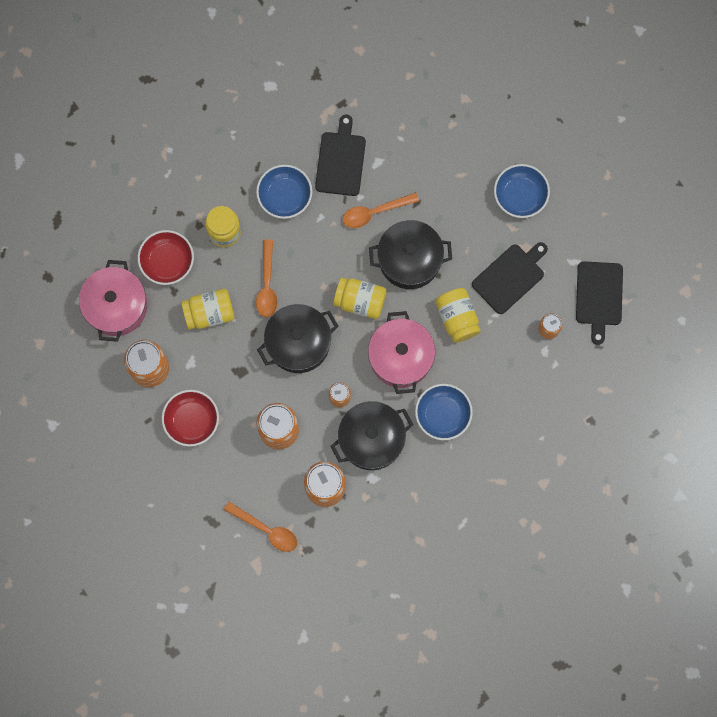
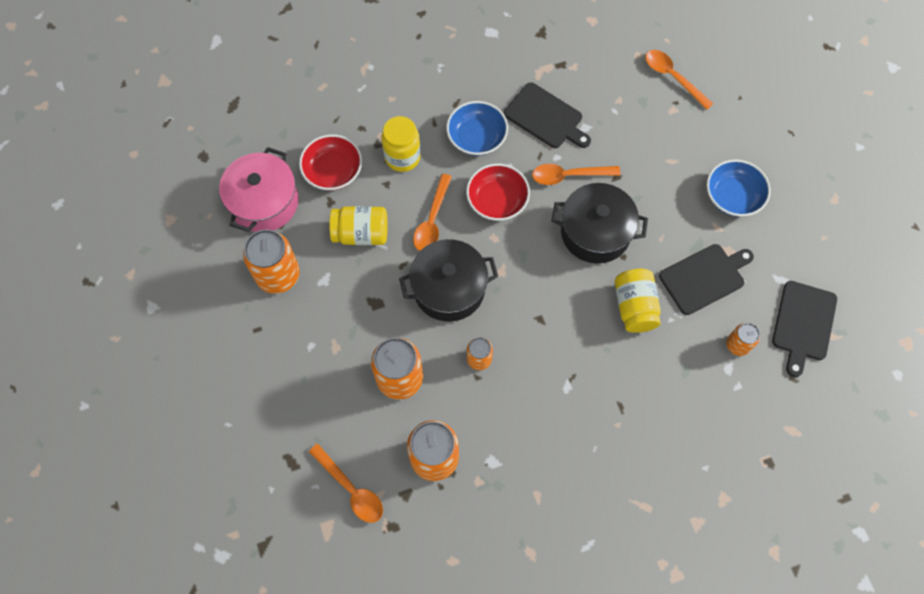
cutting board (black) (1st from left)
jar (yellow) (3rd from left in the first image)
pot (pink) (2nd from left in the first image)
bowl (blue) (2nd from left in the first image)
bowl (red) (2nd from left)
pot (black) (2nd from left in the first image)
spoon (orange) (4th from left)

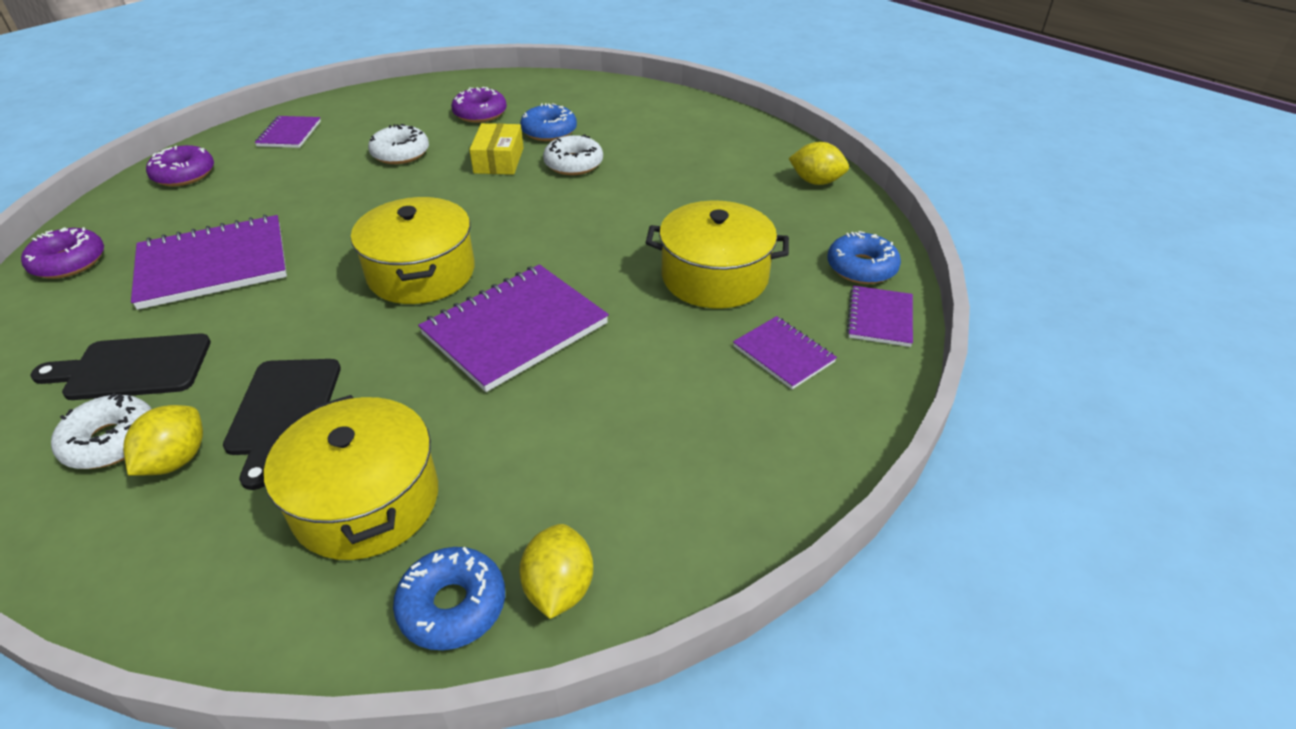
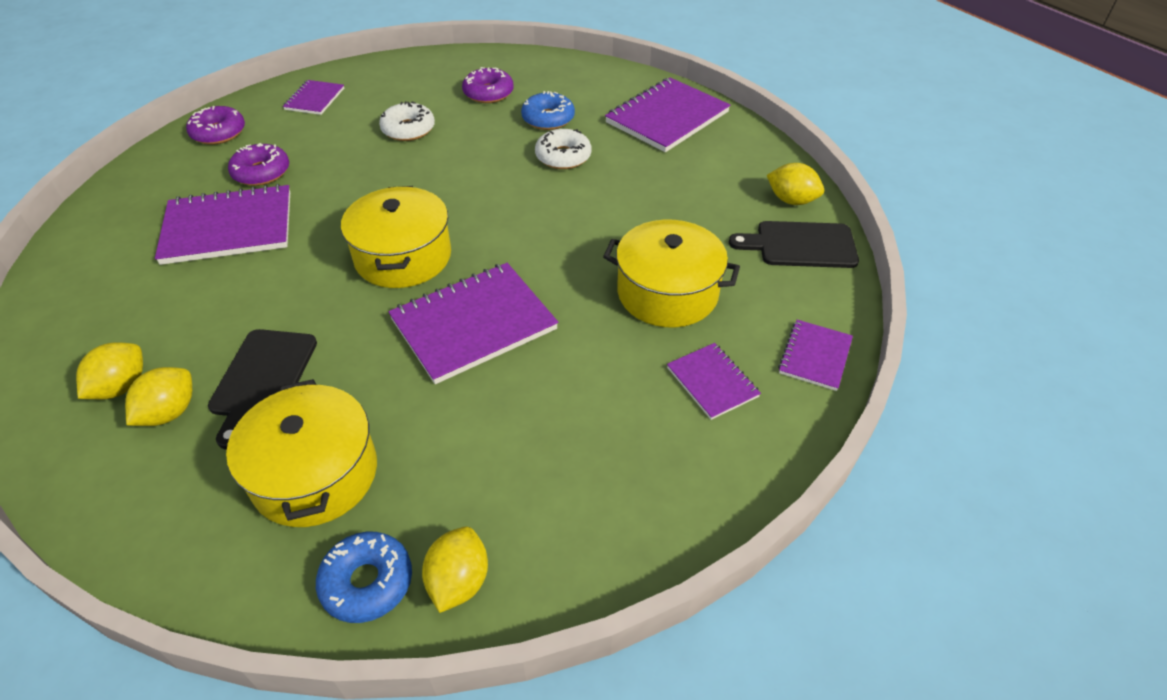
box (yellow)
donut (purple) (2nd from left)
donut (blue) (3rd from left in the first image)
cutting board (black) (2nd from left)
lemon (yellow) (1st from left)
notebook (purple) (4th from left)

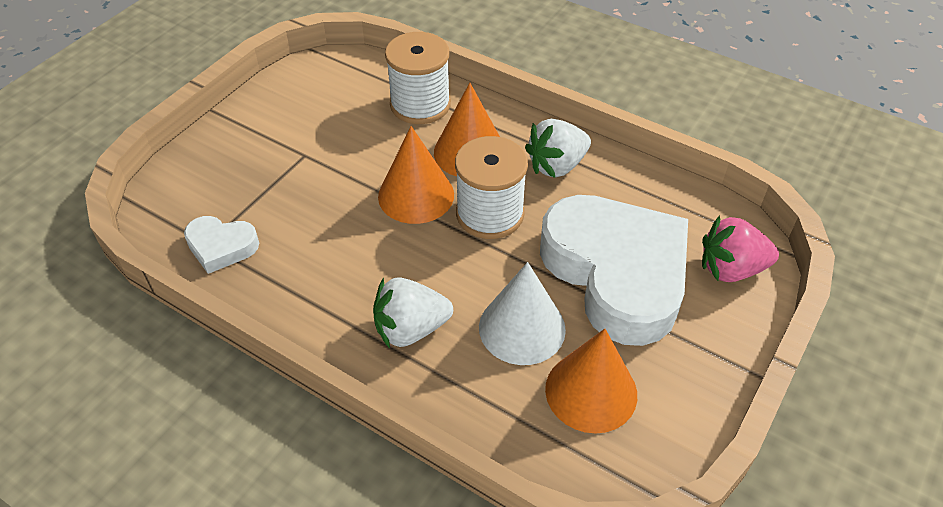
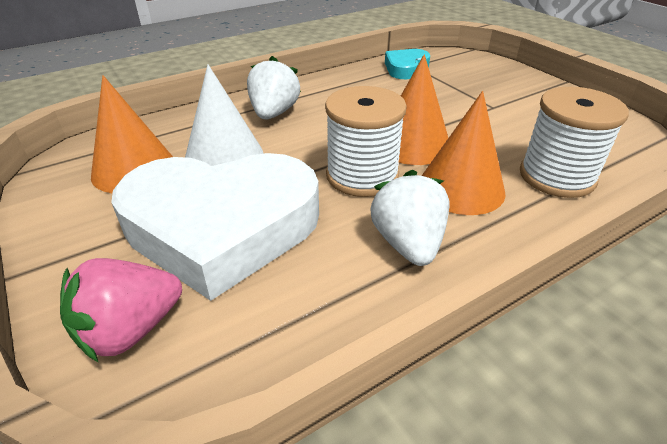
strawberry (pink)
heart (turquoise)

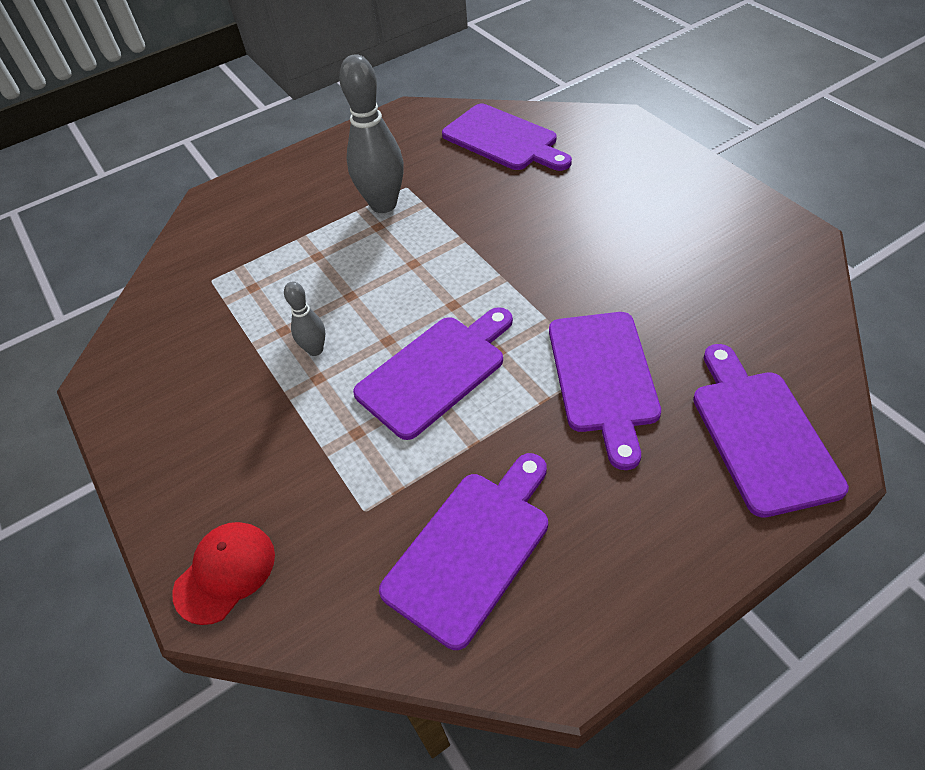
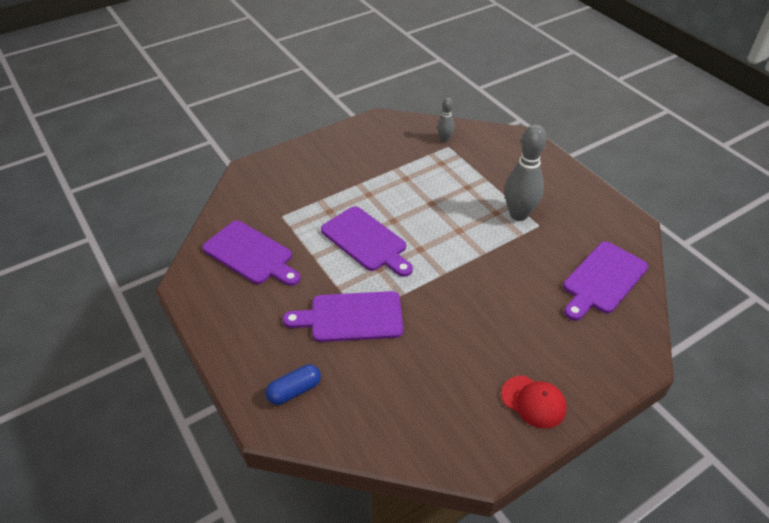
bowling pin (grey) (1st from left)
capsule (blue)
cap (red)

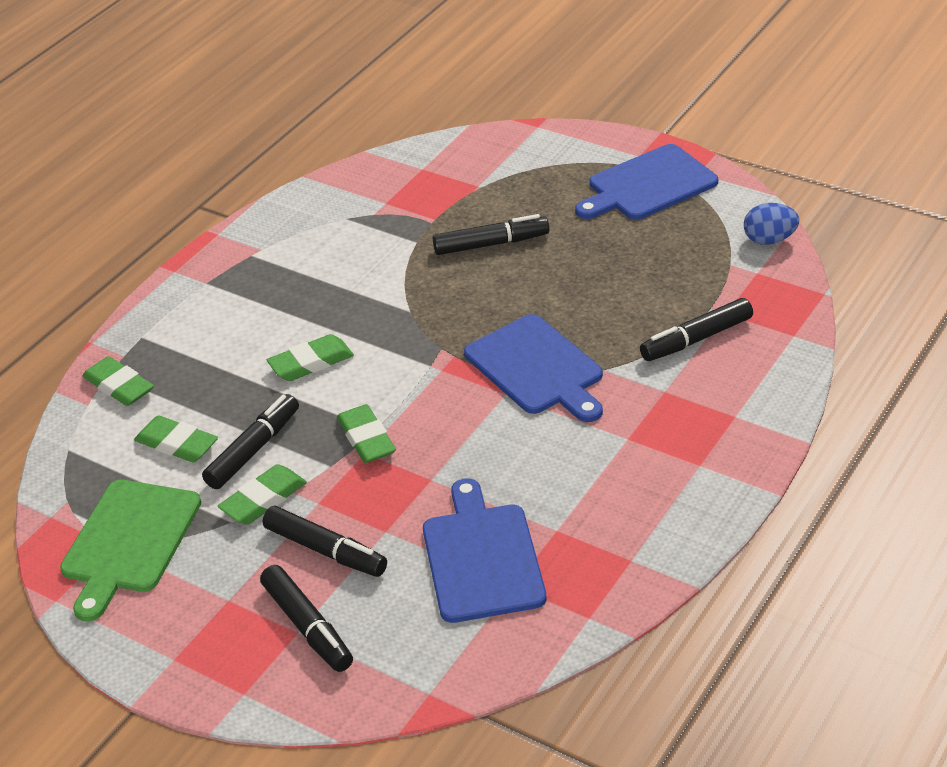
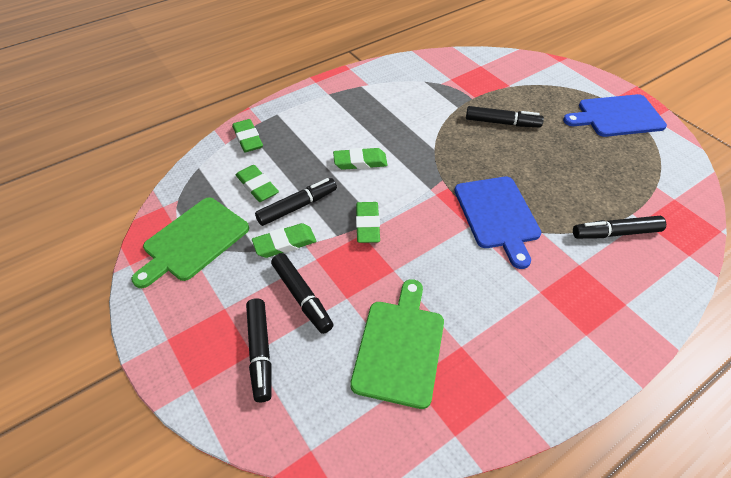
egg (blue)
cutting board (green) (2nd from left)

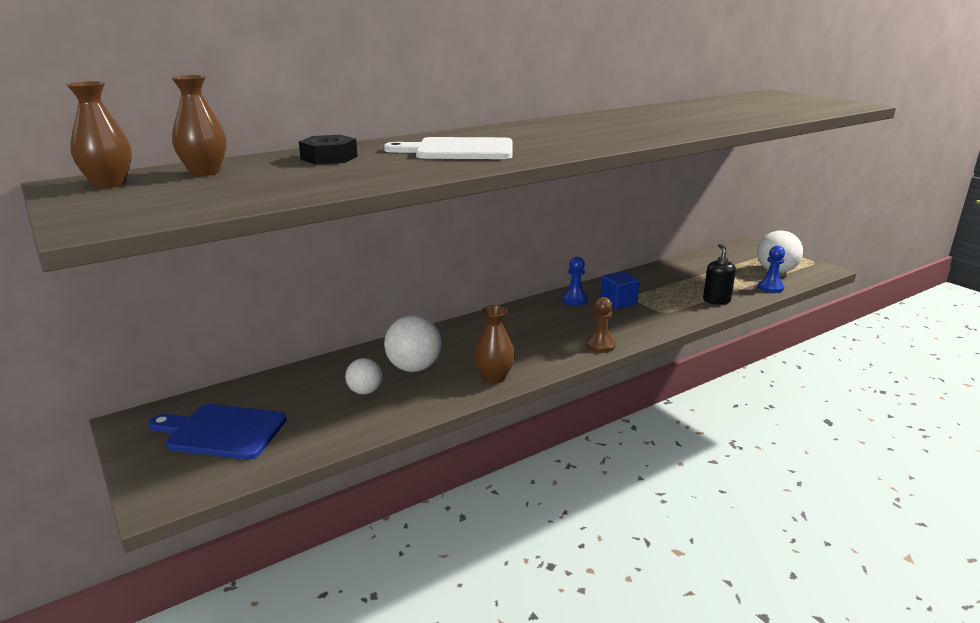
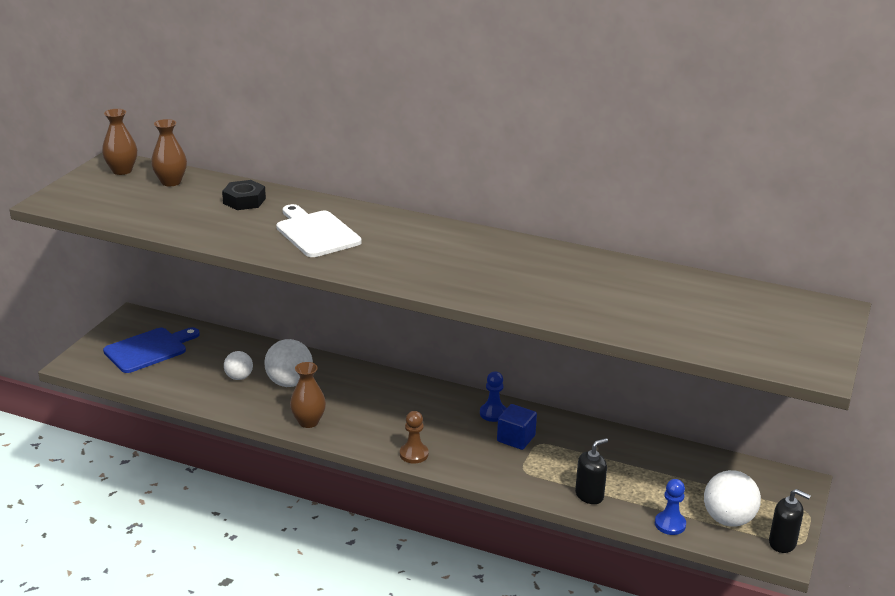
cutting board (blue)
soap dispenser (black) (2nd from left)

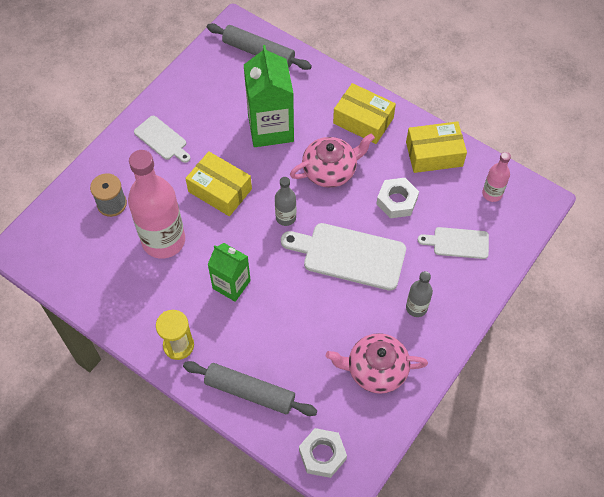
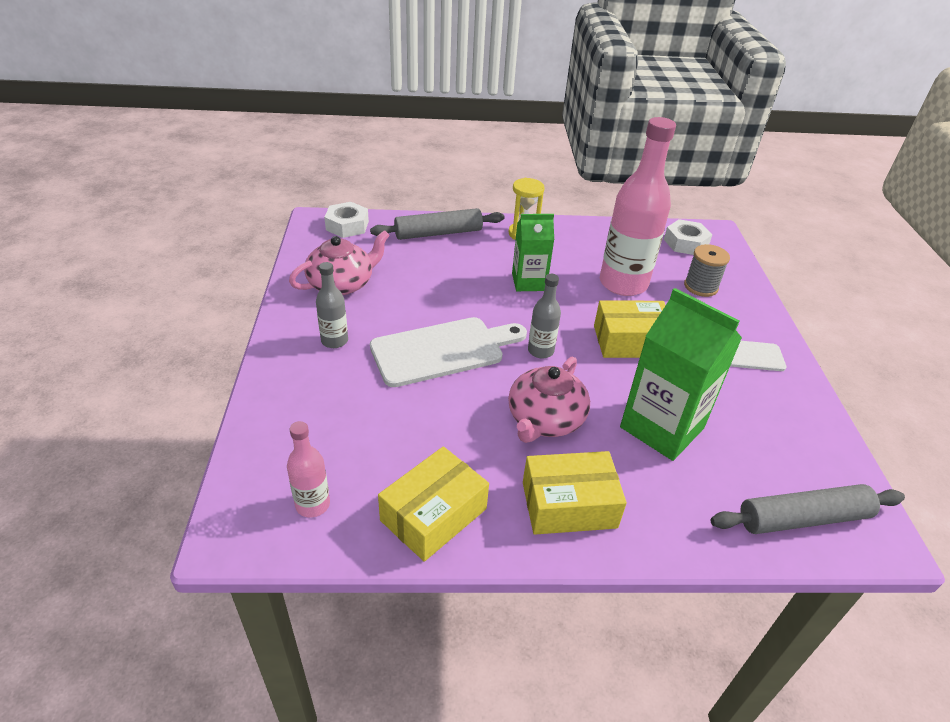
nut (white) (2nd from left)
cutting board (white) (3rd from left in the first image)

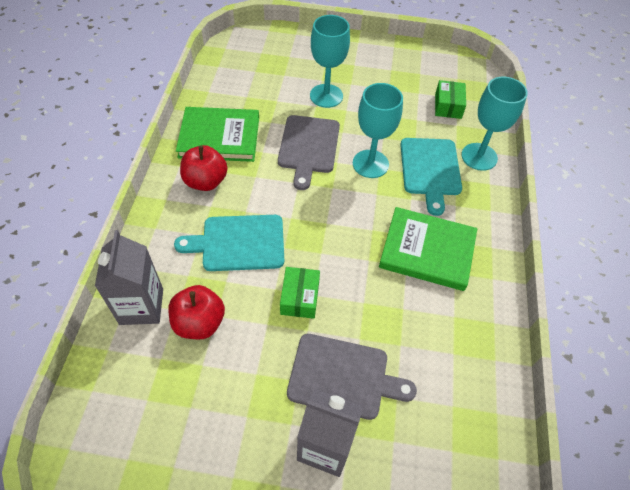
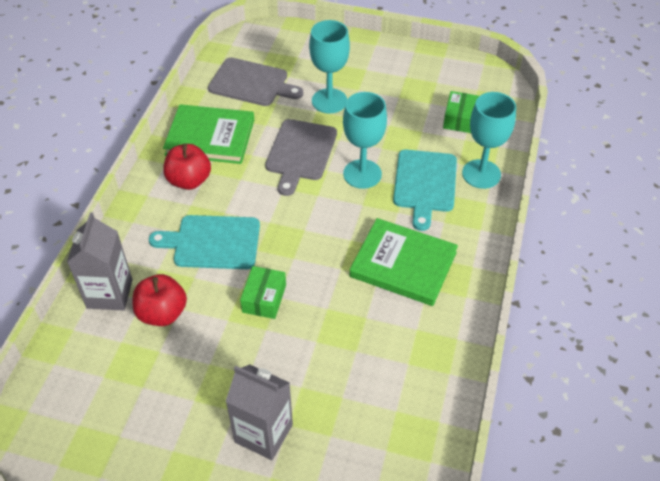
cutting board (grey) (1st from left)

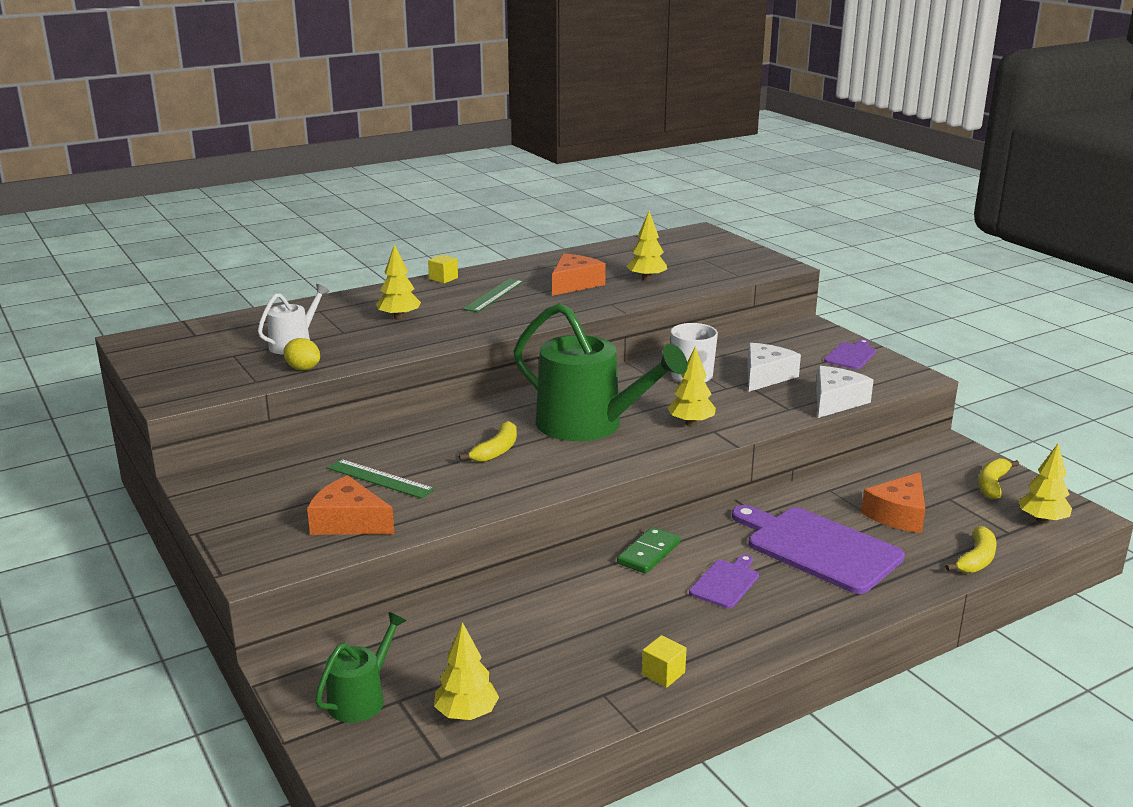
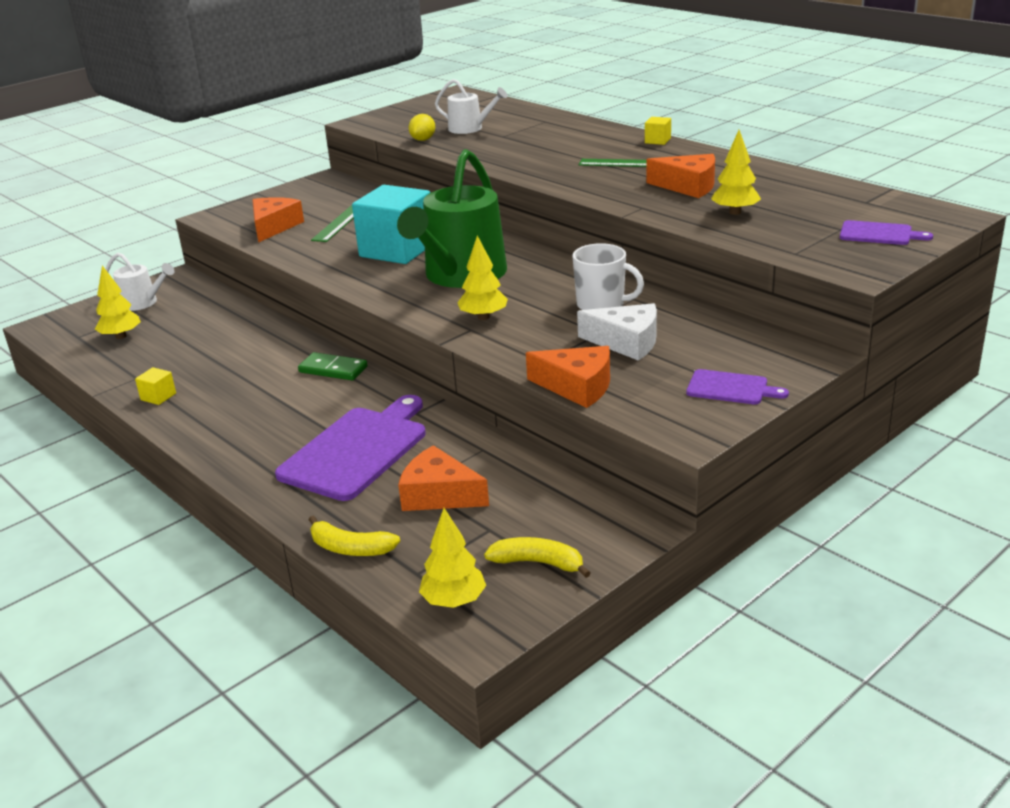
tree (yellow) (1st from left in the first image)
cheese (orange) (3rd from left)
cube (turquoise)
cutting board (purple) (3rd from left)
watering can (white) (1st from left)

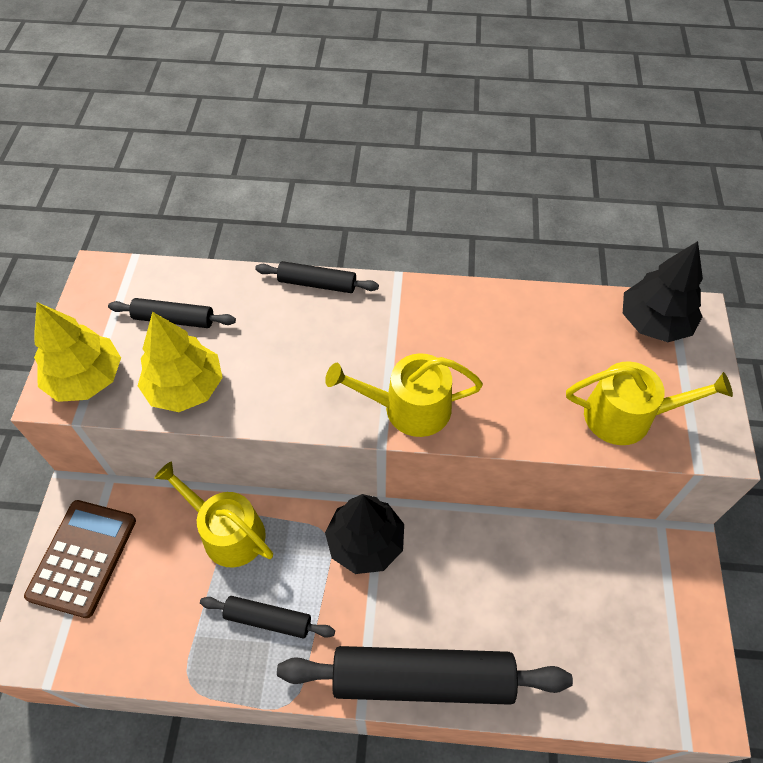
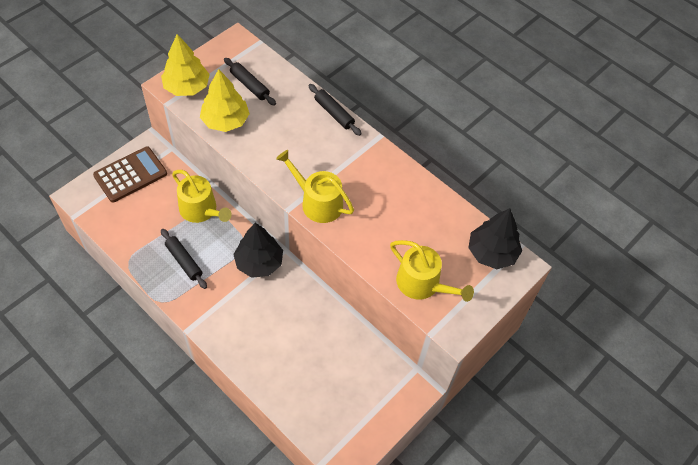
watering can (yellow) (1st from left)
rolling pin (black) (4th from left in the first image)

